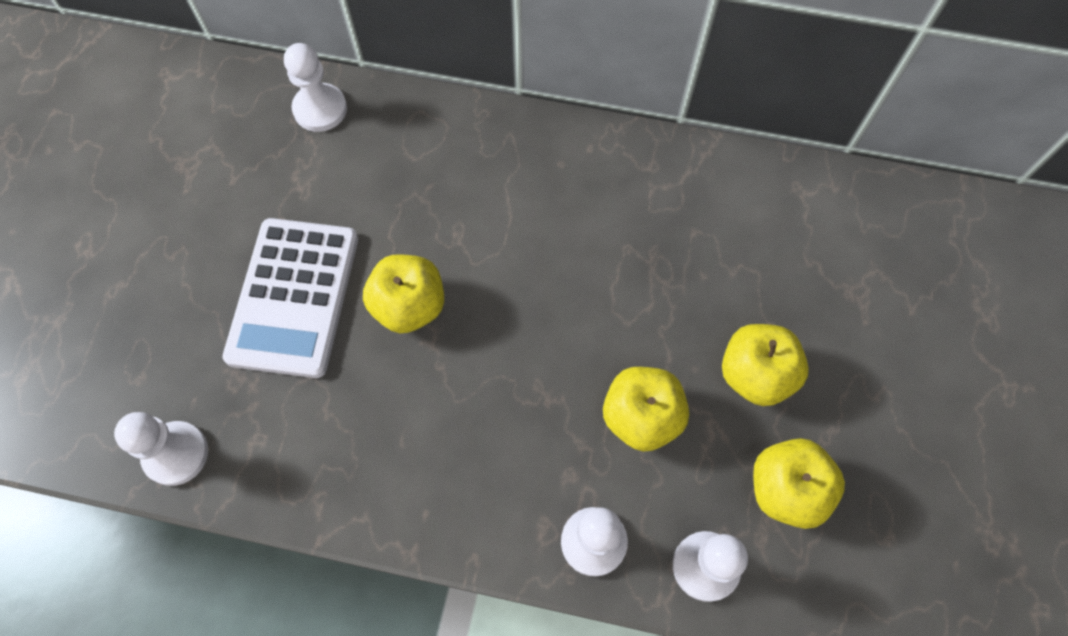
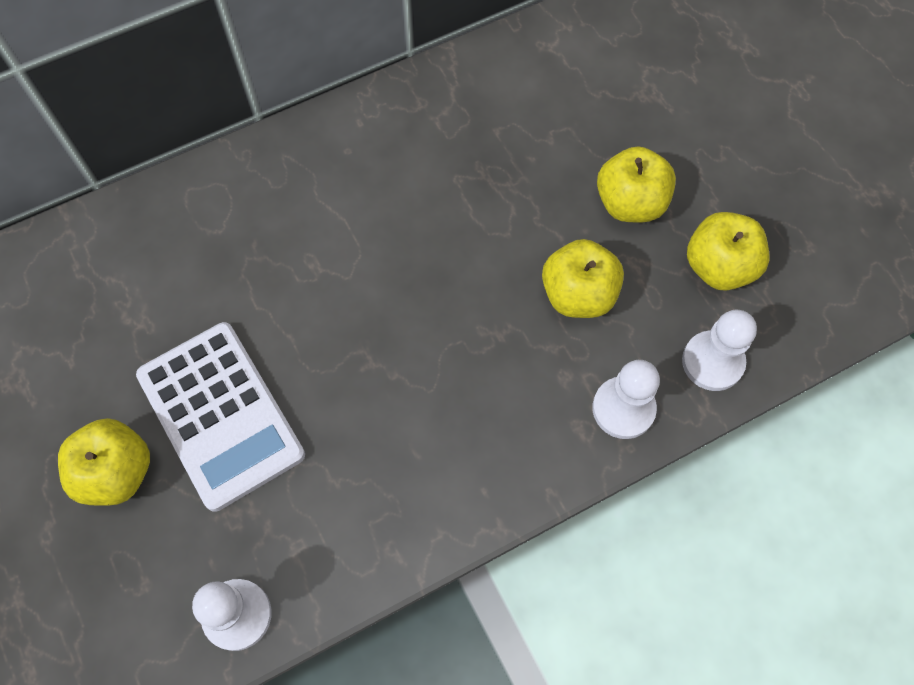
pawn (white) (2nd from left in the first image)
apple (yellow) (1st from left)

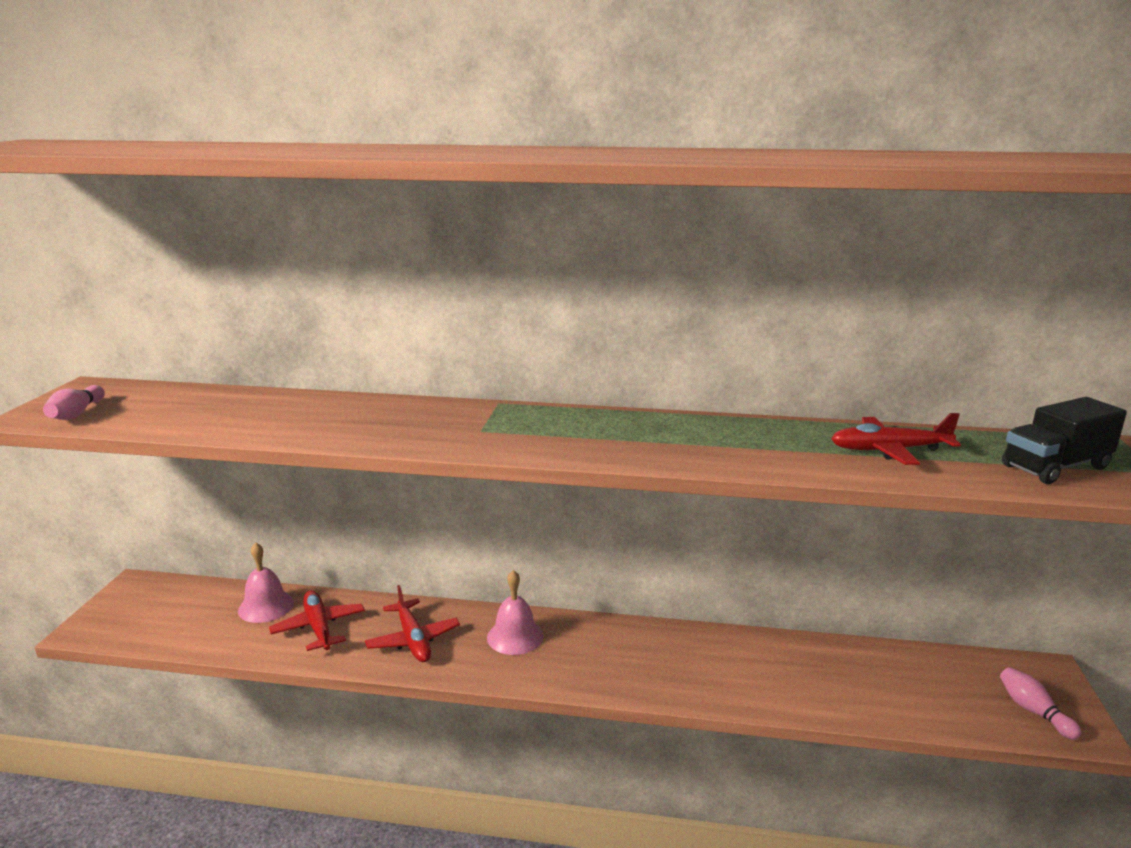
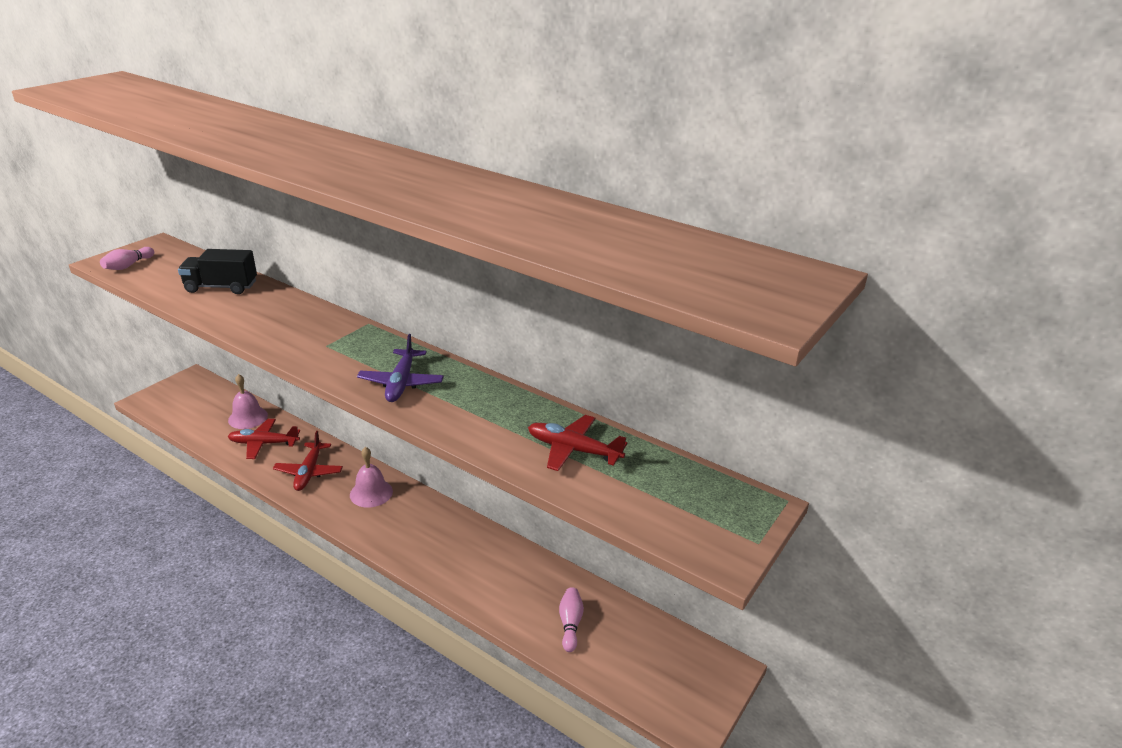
truck (black)
plane (red) (1st from left)
bowling pin (pink) (2nd from left)
plane (purple)

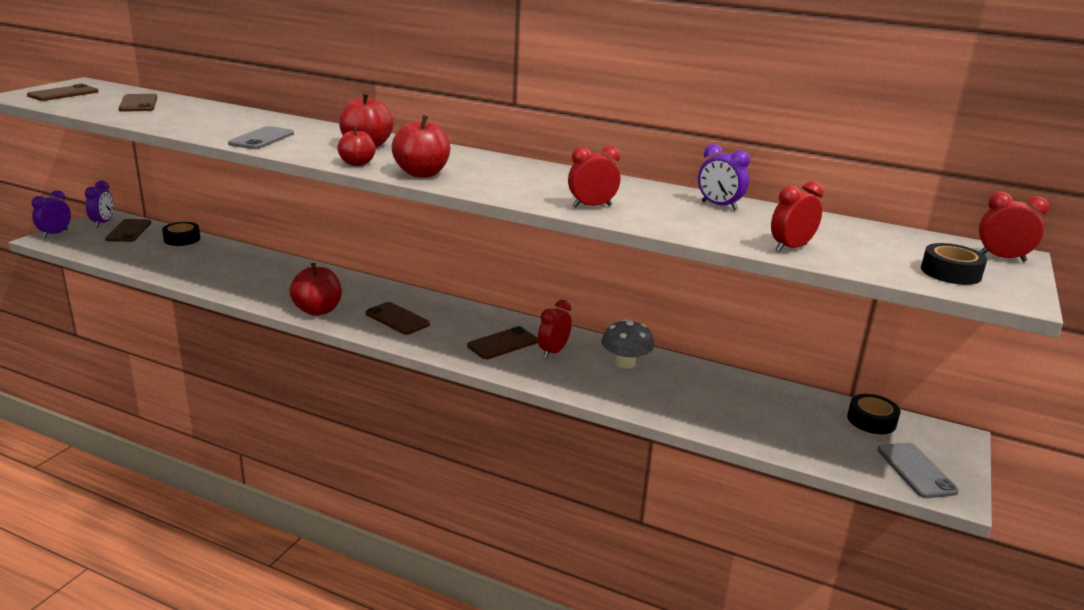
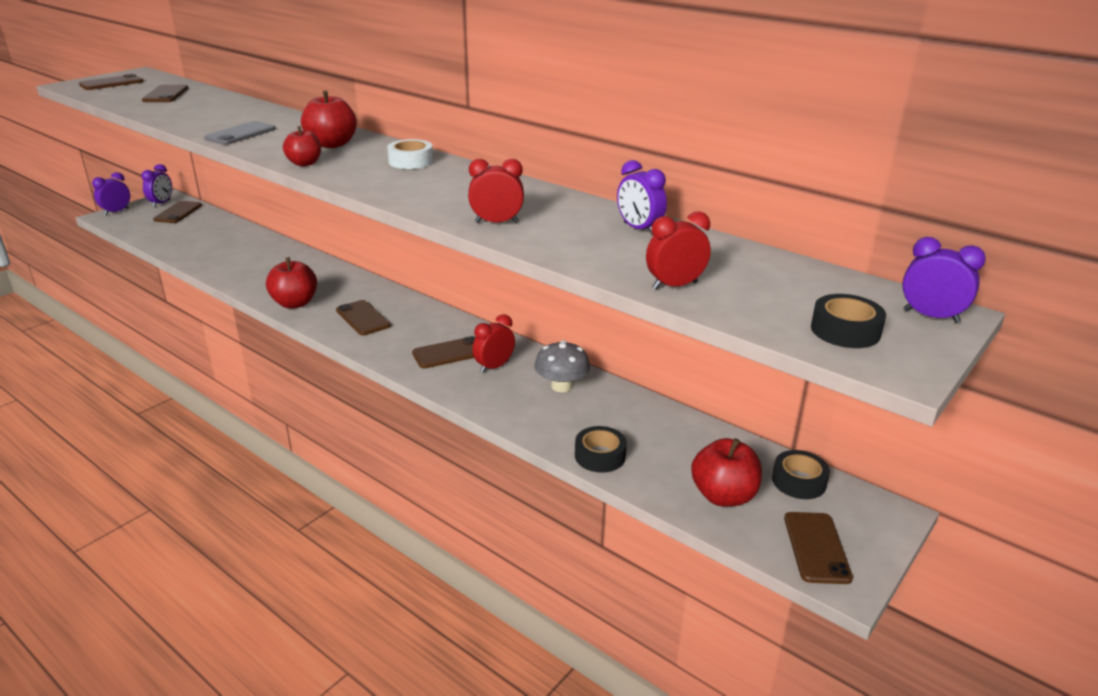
apple (red) (4th from left)
clock (purple) (4th from left)
tape (black) (1st from left)
phone (brown) (6th from left)
tape (white)

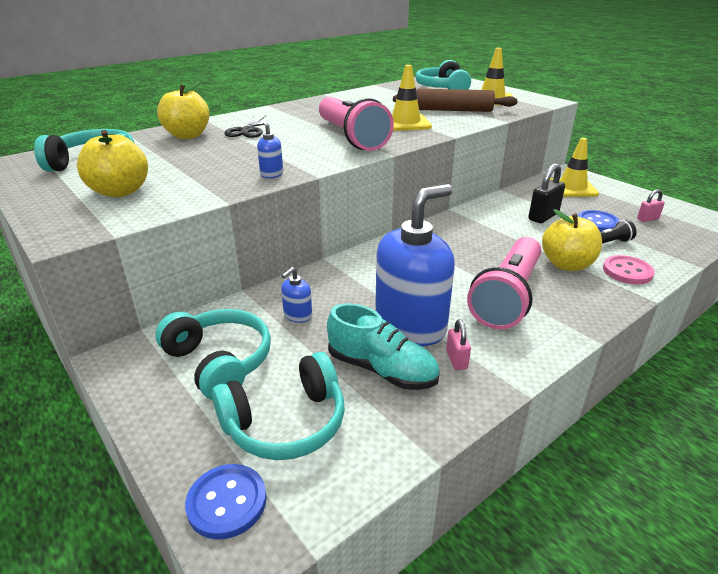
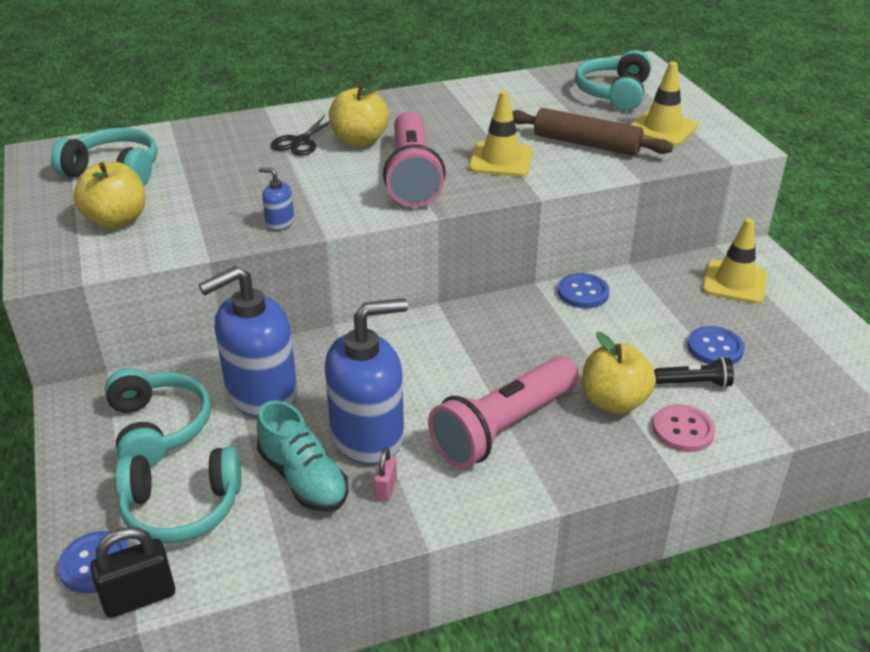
apple (yellow) (2nd from left)
padlock (black)
padlock (pink) (2nd from left in the first image)
soap dispenser (blue) (1st from left)
button (blue) (2nd from left)

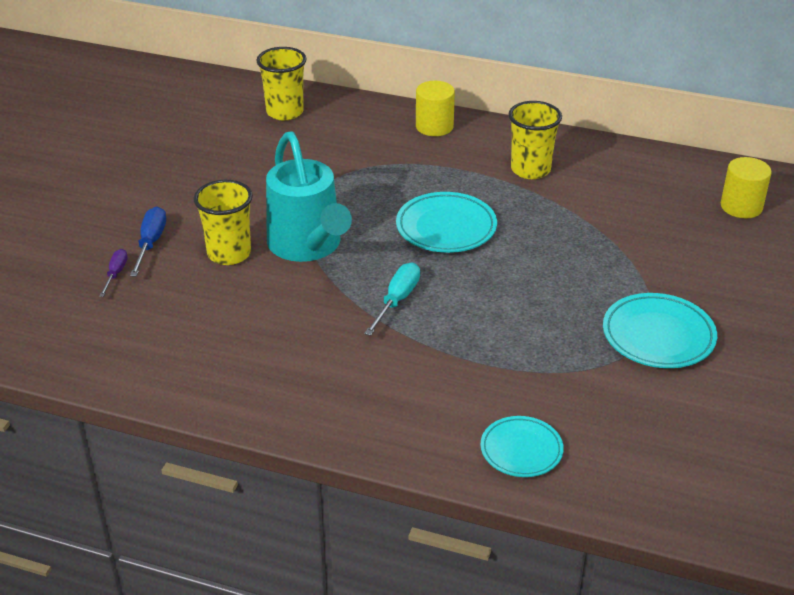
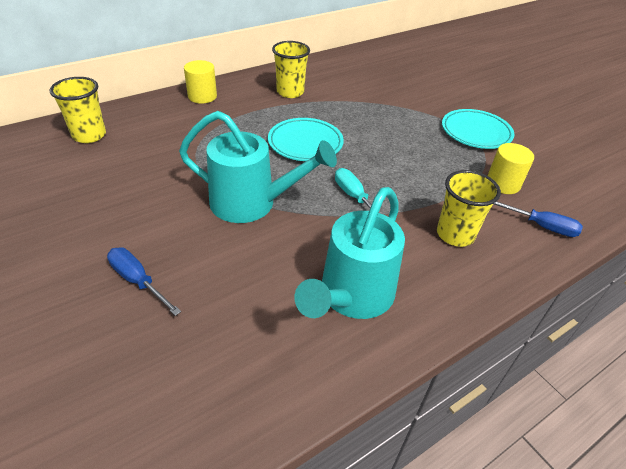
cylinder (yellow) (2nd from left)
cup (yellow) (3rd from left)
screwdriver (purple)
screwdriver (blue) (2nd from left)
watering can (turquoise) (2nd from left)

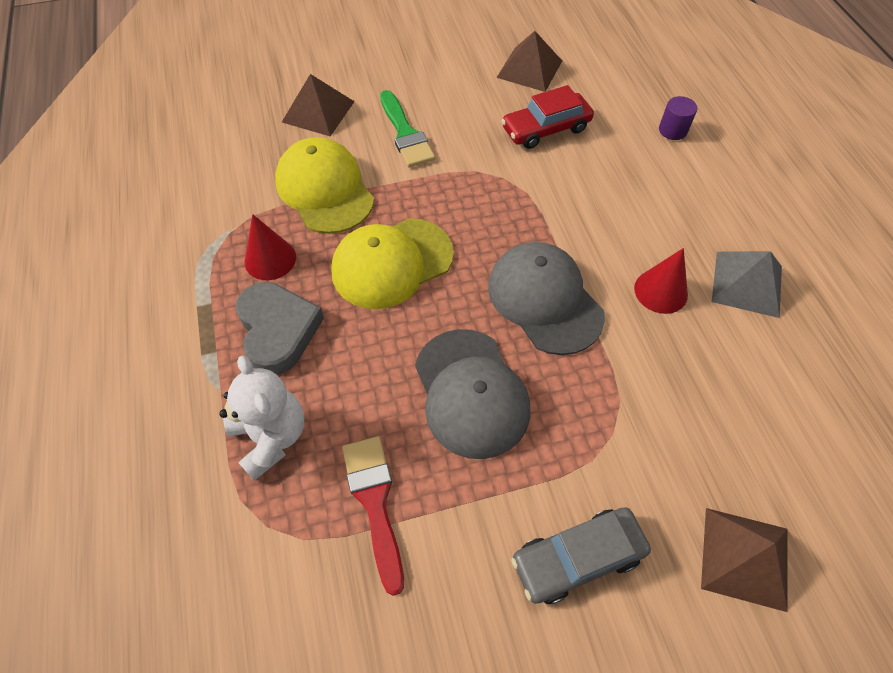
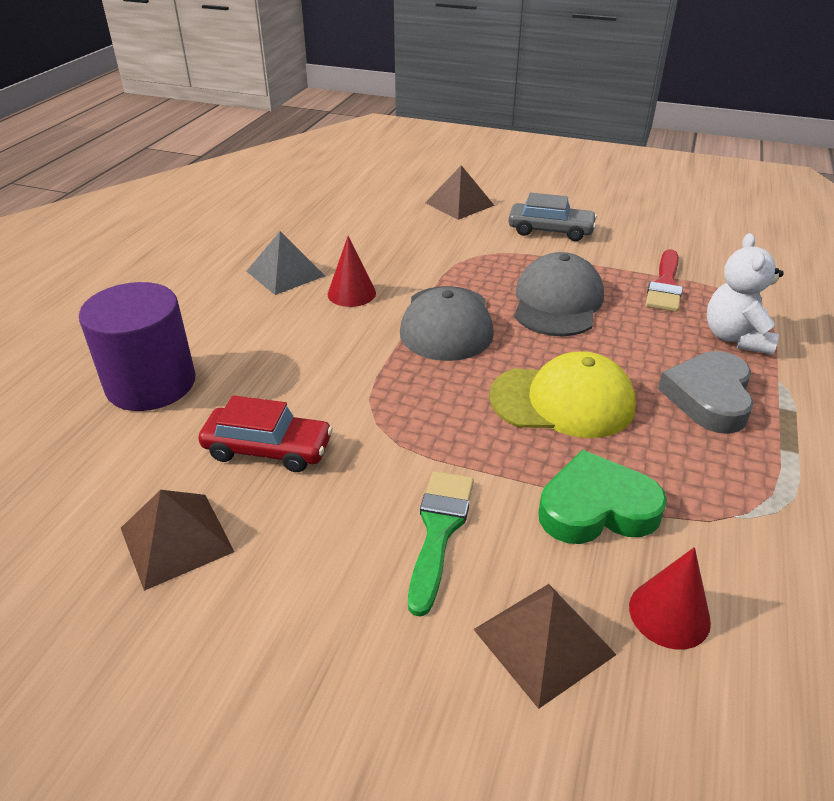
cylinder (purple)
heart (green)
cone (red) (2nd from left)

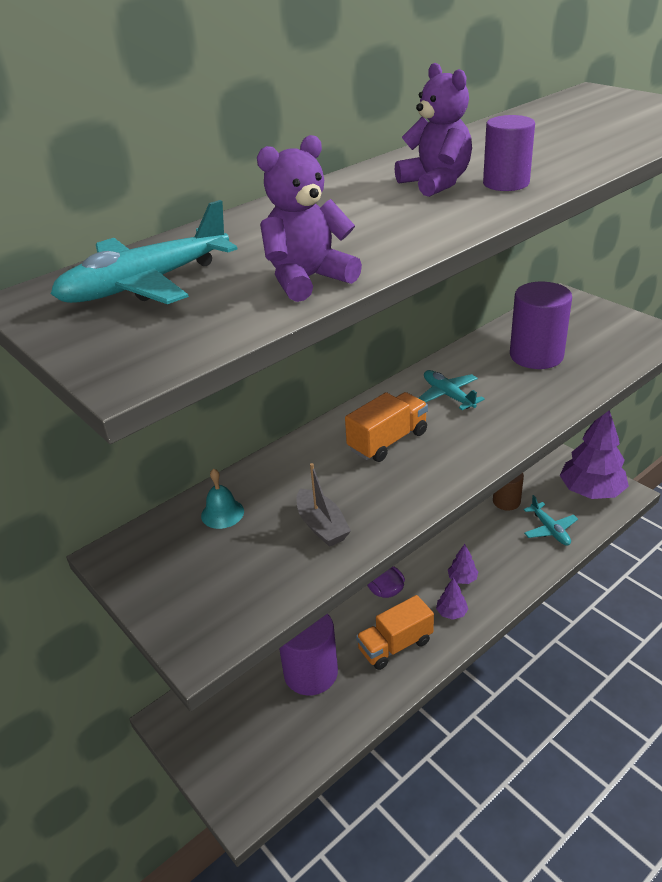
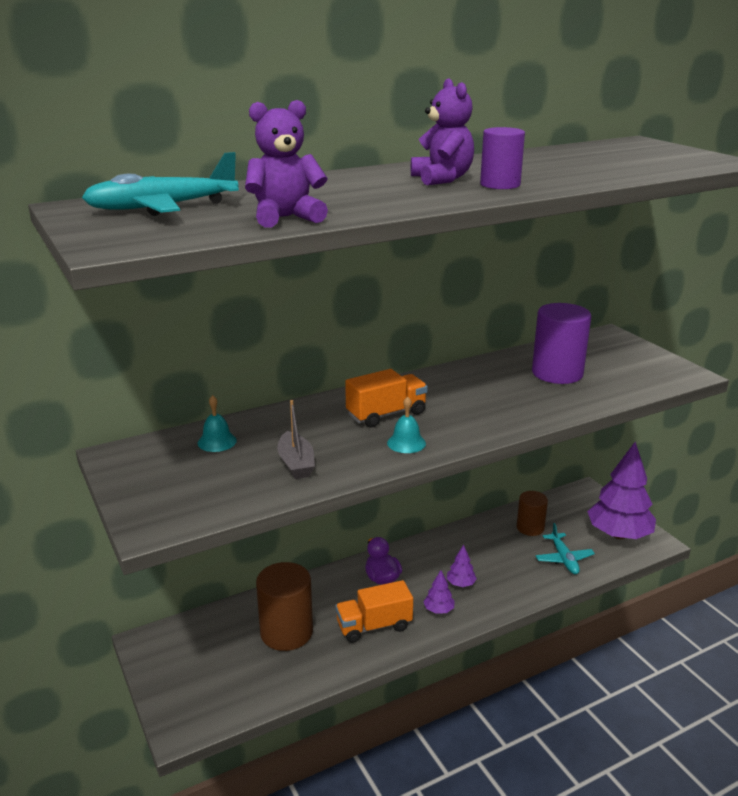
plane (turquoise) (2nd from left in the first image)
cylinder (brown) (1st from left)
bell (turquoise) (2nd from left)

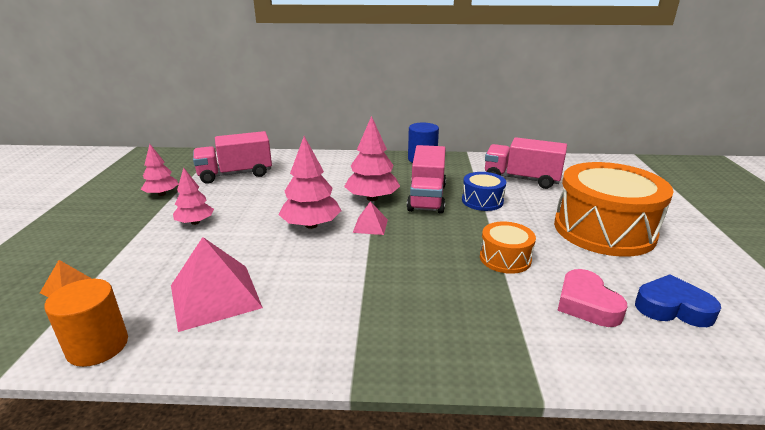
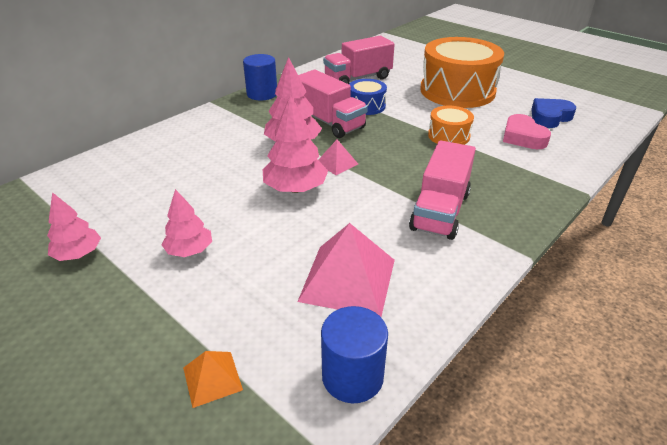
truck (pink) (3rd from left)
heart (pink)
cylinder (blue) (2nd from left)

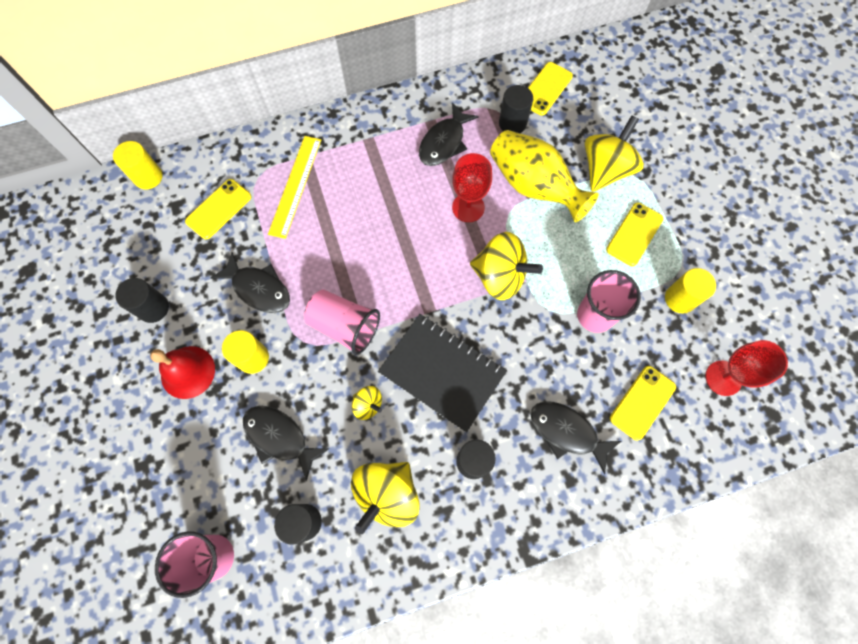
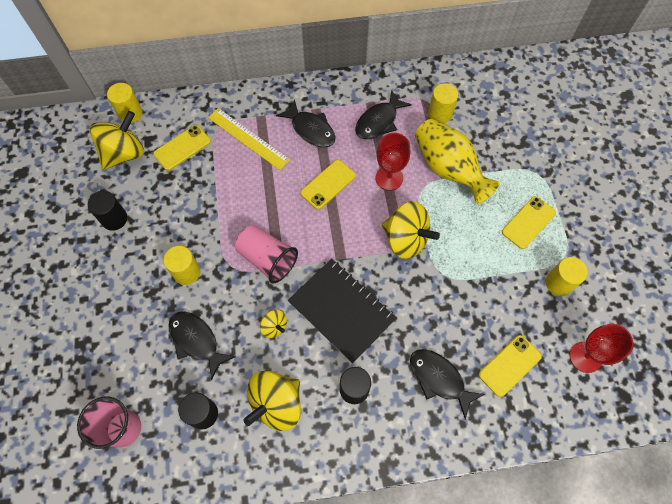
phone (yellow) (2nd from left)
cylinder (yellow) (3rd from left)
spinning top (yellow) (1st from left)
ruler (yellow)
fish (black) (2nd from left)
cup (pink) (3rd from left in the first image)
bell (red)

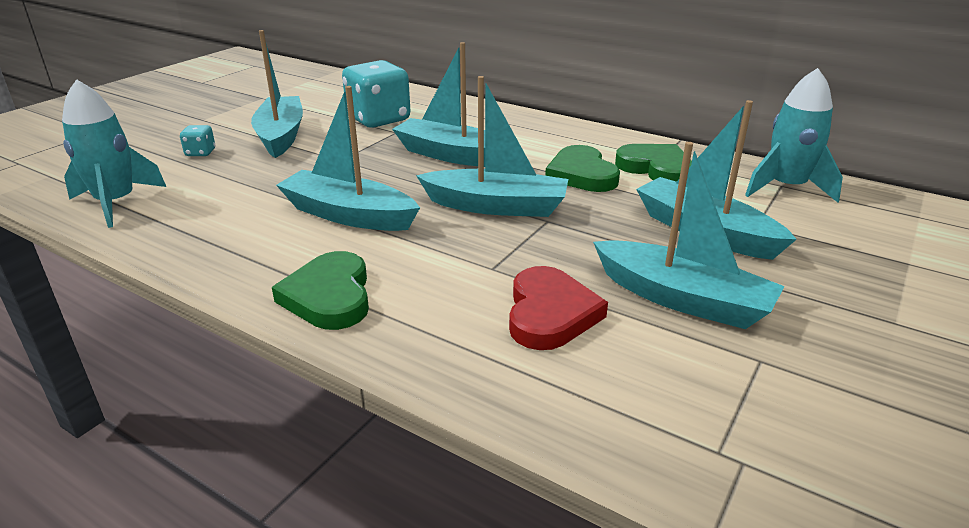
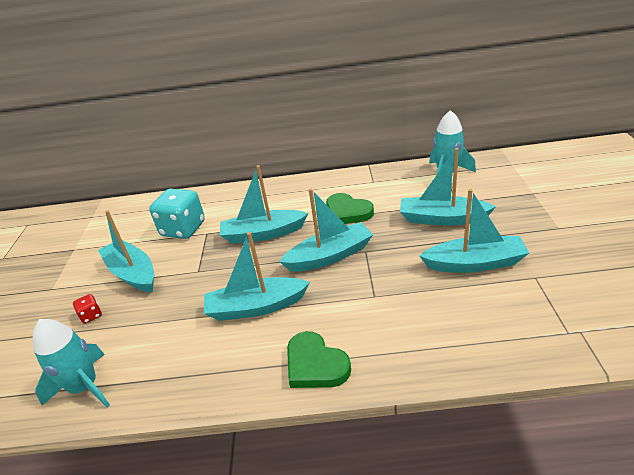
dice (red)
heart (green) (3rd from left in the first image)
heart (red)

